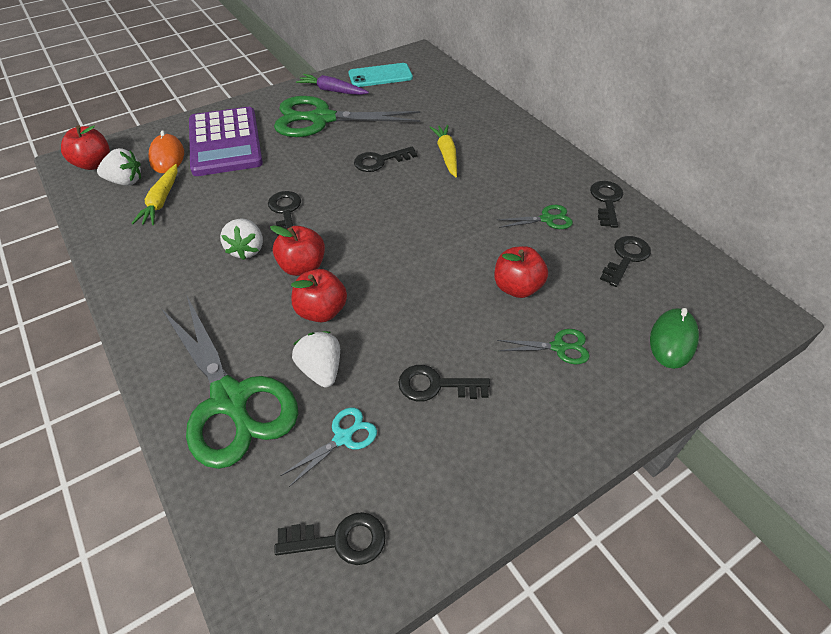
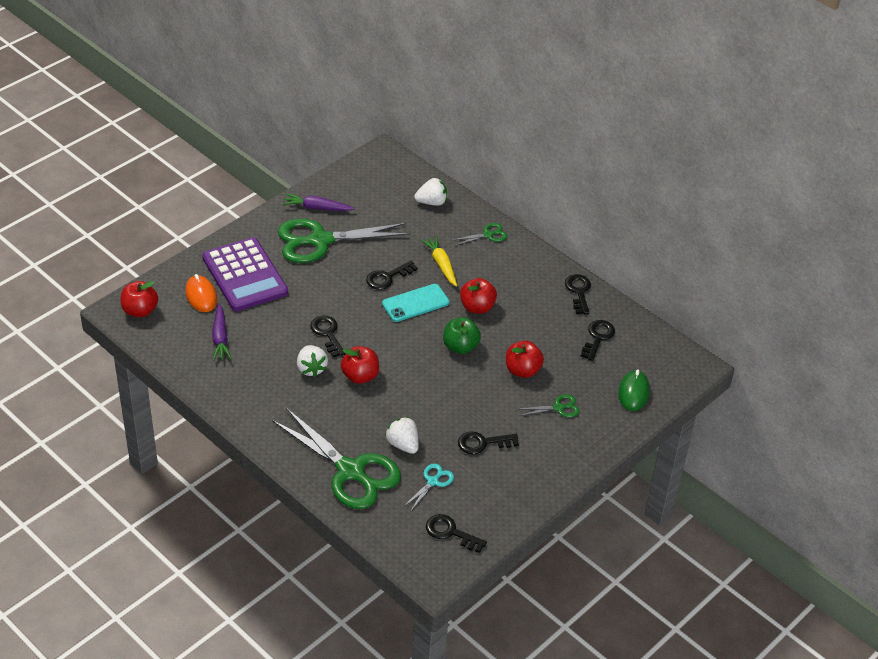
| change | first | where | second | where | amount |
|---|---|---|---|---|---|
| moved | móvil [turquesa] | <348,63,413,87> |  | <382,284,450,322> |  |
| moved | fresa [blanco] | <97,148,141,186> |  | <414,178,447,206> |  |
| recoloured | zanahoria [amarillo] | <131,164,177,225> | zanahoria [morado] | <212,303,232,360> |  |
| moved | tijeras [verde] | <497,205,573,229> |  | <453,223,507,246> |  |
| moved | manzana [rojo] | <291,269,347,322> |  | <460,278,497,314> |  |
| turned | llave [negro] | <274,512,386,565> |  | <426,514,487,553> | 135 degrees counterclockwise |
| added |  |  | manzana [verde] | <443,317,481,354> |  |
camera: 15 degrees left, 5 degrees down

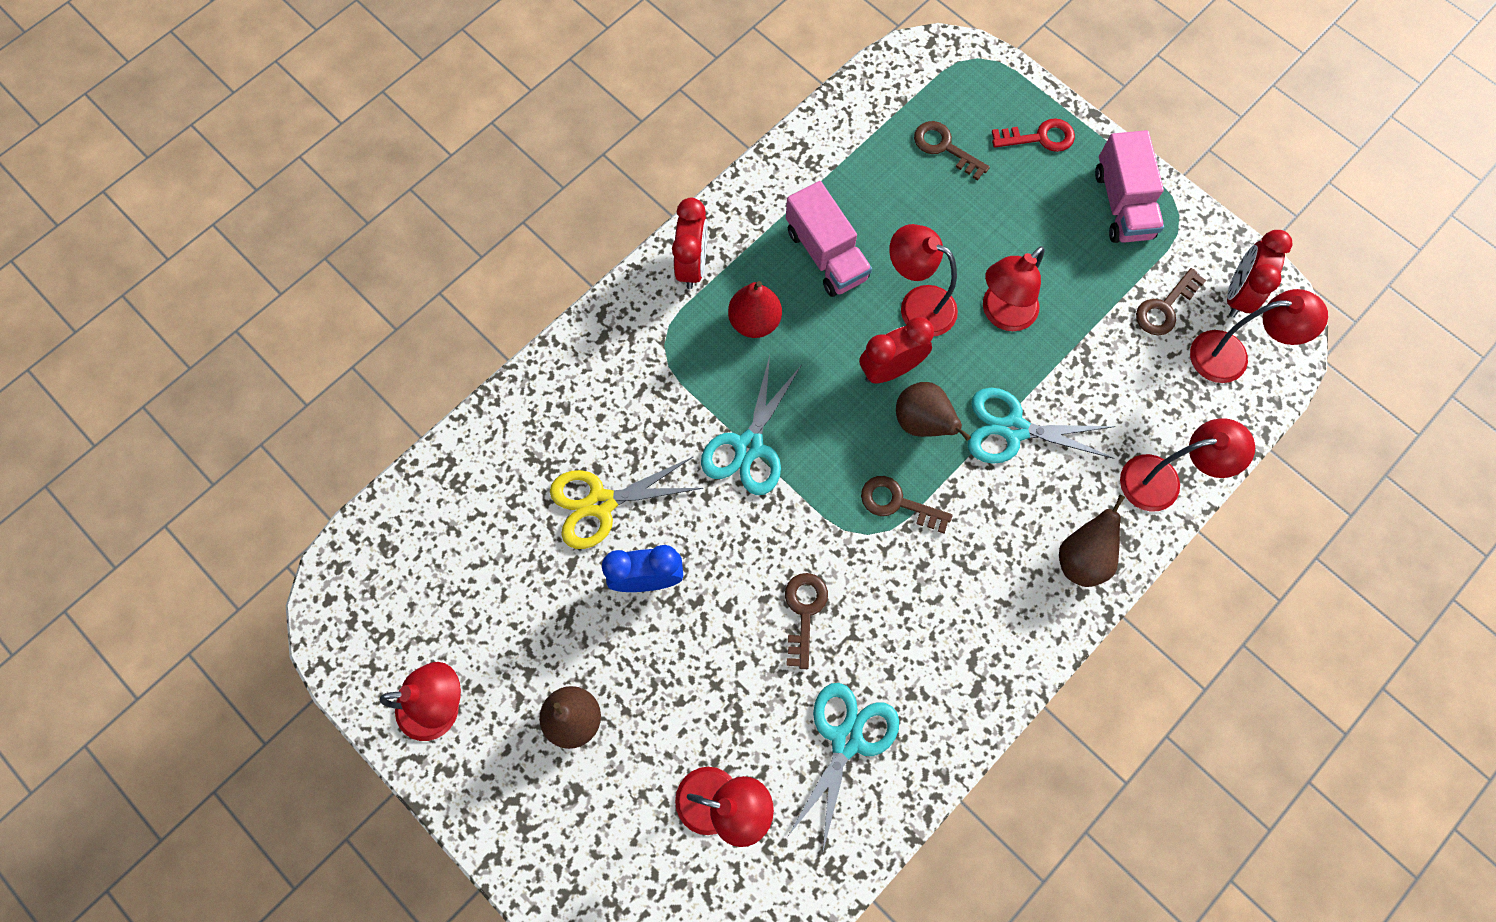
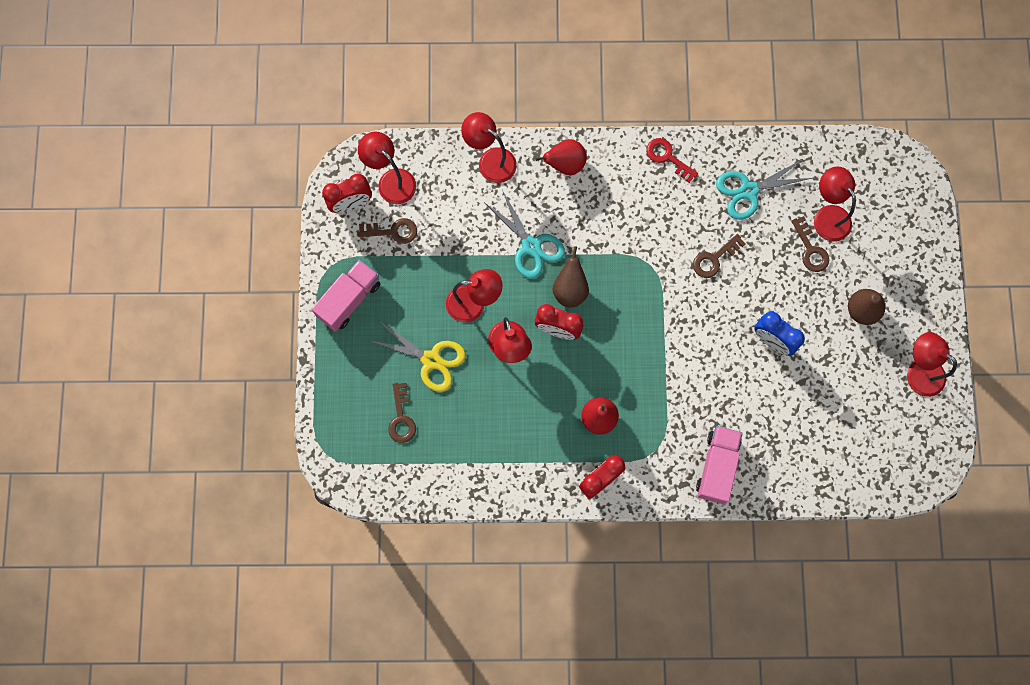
| change | first | where | second | where | amount |
|---|---|---|---|---|---|
| moved | llave [rojo] | <992,118,1075,152> |  | <646,138,698,183> |  |
| moved | camión [rosa] | <786,181,872,297> |  | <696,426,743,504> |  |
| removed | tijeras [turquesa] | <701,356,801,495> |  |  |  |
| moved | tijeras [amarillo] | <550,457,703,549> |  | <367,320,466,392> |  |
| moved | llave [marrón] | <861,476,952,533> |  | <791,216,829,272> |  |
| recoloured | pera [marrón] | <1059,494,1125,587> | pera [rojo] | <535,139,587,175> |  |
camera: 135 degrees left, 5 degrees up

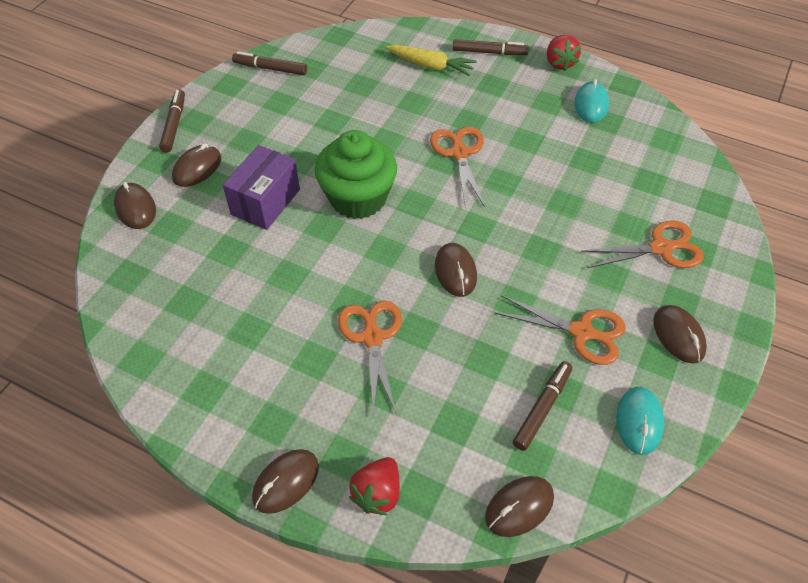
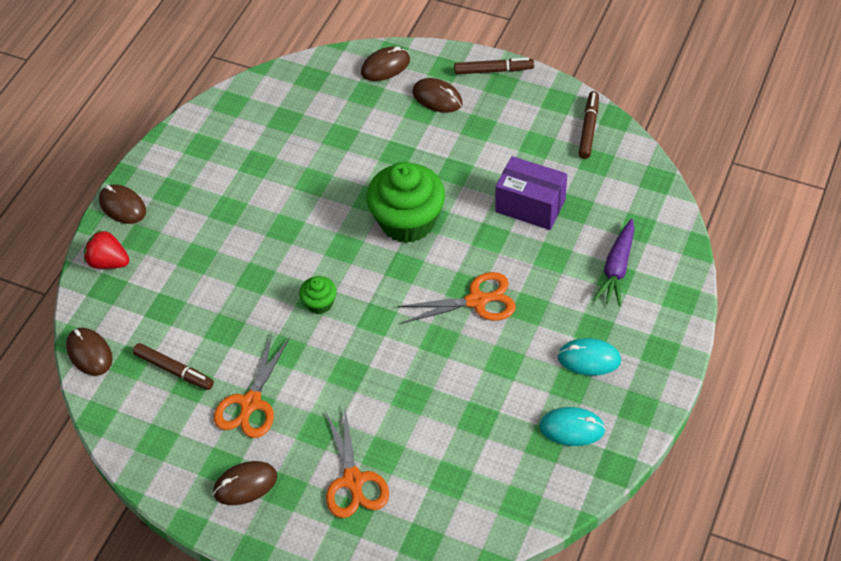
| change | first | where | second | where | amount |
|---|---|---|---|---|---|
| removed | fresa [rojo] | <547,35,581,71> |  |  |  |
| removed | rotulador [marrón] | <452,39,529,55> |  |  |  |
| recoloured | zanahoria [amarillo] | <386,45,477,76> | zanahoria [morado] | <593,219,635,306> |  |
| moved | caja [morado] | <223,145,300,230> |  | <495,156,567,230> |  |
| replaced | ratón [marrón] | <435,243,477,297> | magdalena [verde] | <299,276,337,314> |  |
| removed | tijeras [naranja] | <338,301,402,416> |  |  |  |
| moved | ratón [turquesa] | <616,387,664,455> |  | <557,338,621,376> |  |
camera: 90 degrees right, 0 degrees up

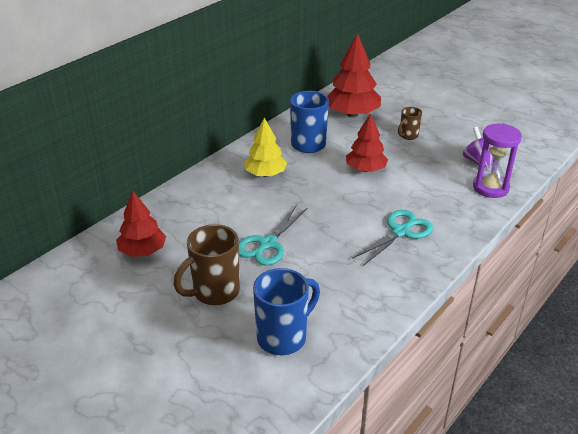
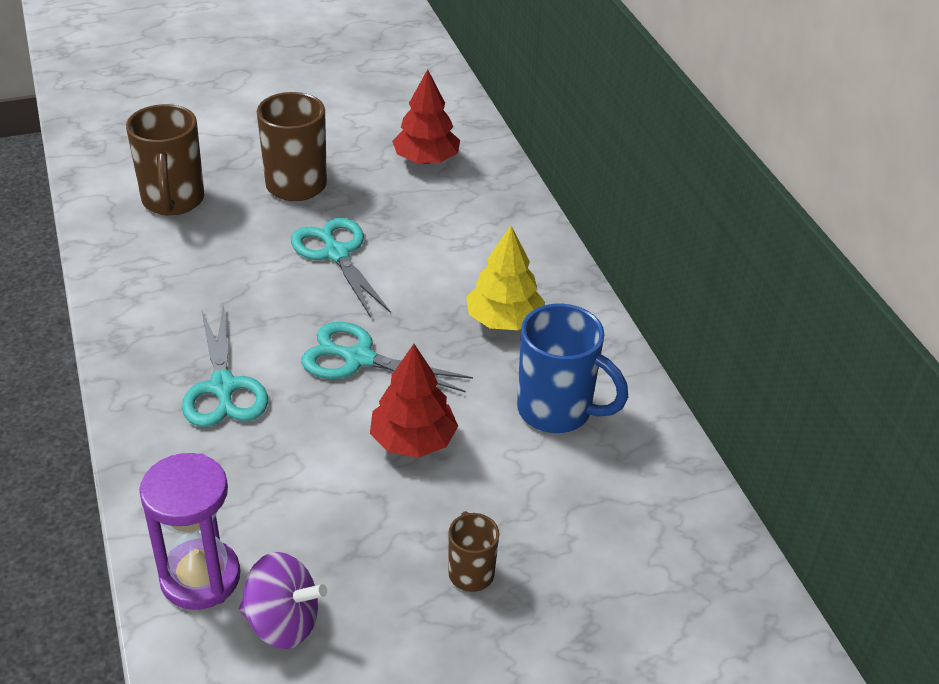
| change | first | where | second | where | amount |
|---|---|---|---|---|---|
| removed | árbol [rojo] | <327,33,381,117> |  |  |  |
| recoloured | taza [azul] | <253,268,320,355> | taza [marrón] | <126,104,204,216> |  |
| added |  |  | tijeras [turquesa] | <301,322,473,393> |  |
camera: 120 degrees right, 5 degrees up

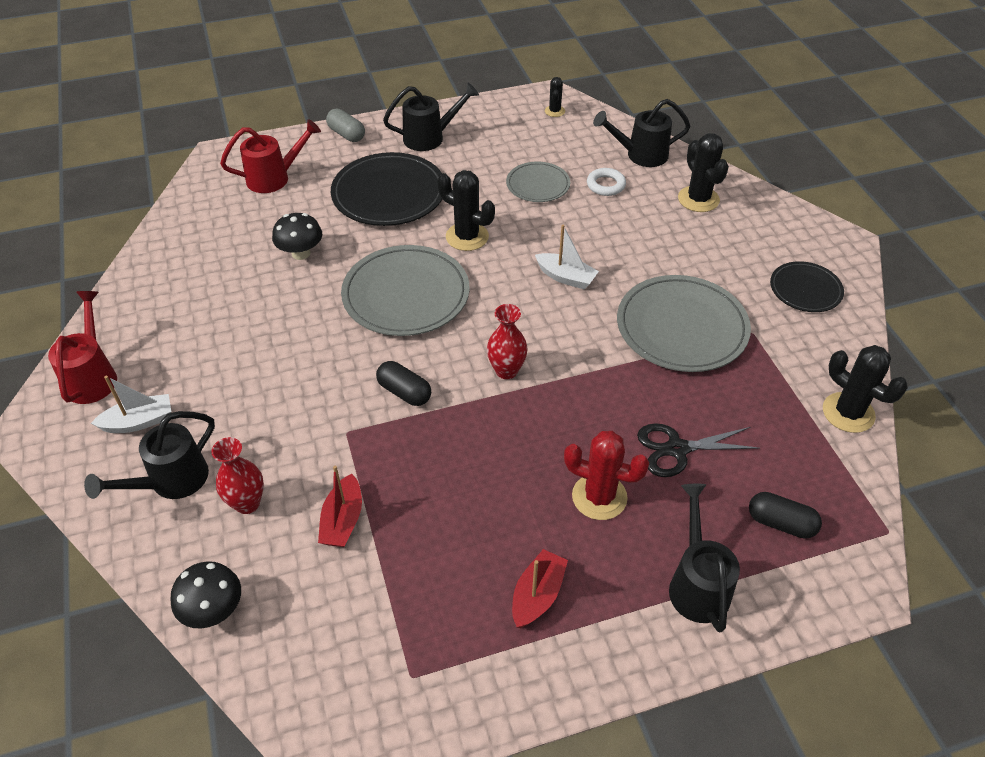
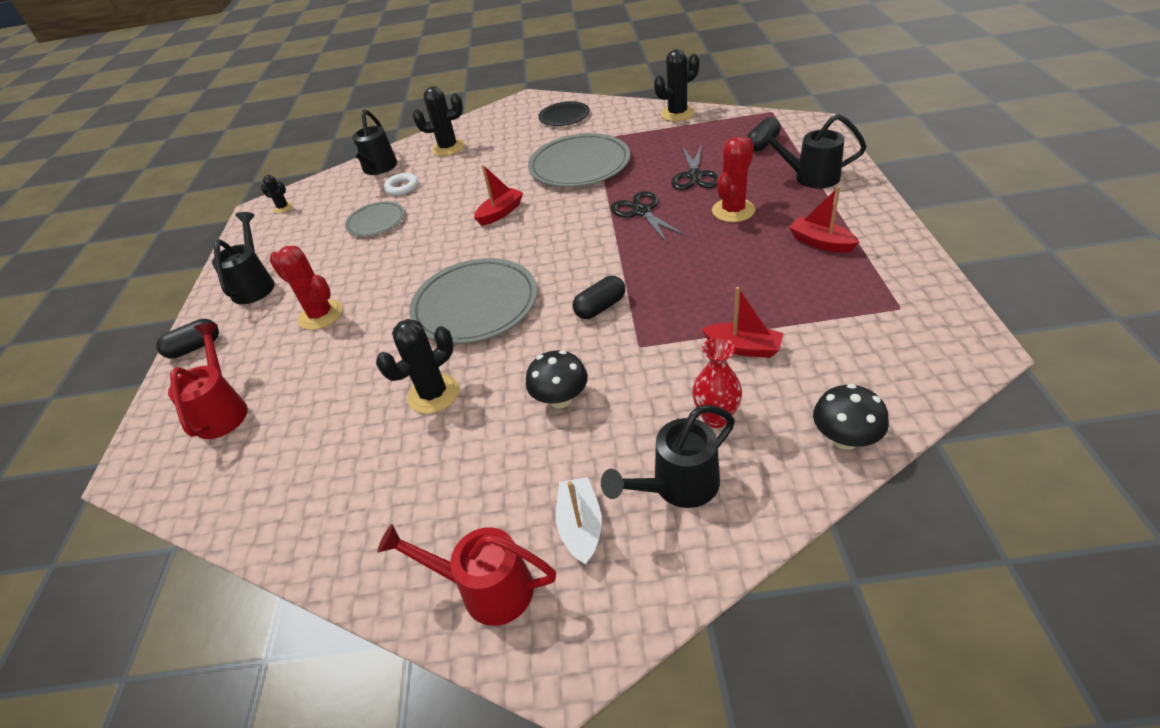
| change | first | where | second | where | amount |
|---|---|---|---|---|---|
| recoloured | cápsula [gris] | <326,109,365,142> | cápsula [negro] | <156,319,219,359> |  |
| replaced | plato [negro] | <331,152,443,226> | cactus [rojo] | <270,246,343,330> |  |
| moved | cactus [negro] | <437,170,495,251> |  | <376,319,459,414> |  |
| moved | seta [negro] | <272,213,322,260> |  | <526,350,588,408> |  |
| recoloured | barco [blanco] | <535,225,599,289> | barco [rojo] | <474,165,523,226> |  |
| removed | florero [rojo] | <487,304,528,379> |  |  |  |
| turned | regadera [negro] | <84,411,215,499> |  | <601,405,735,508> | 90 degrees clockwise |
| added |  |  | tijeras [negro] | <610,191,686,243> |  |
camera: 70 degrees left, 5 degrees down

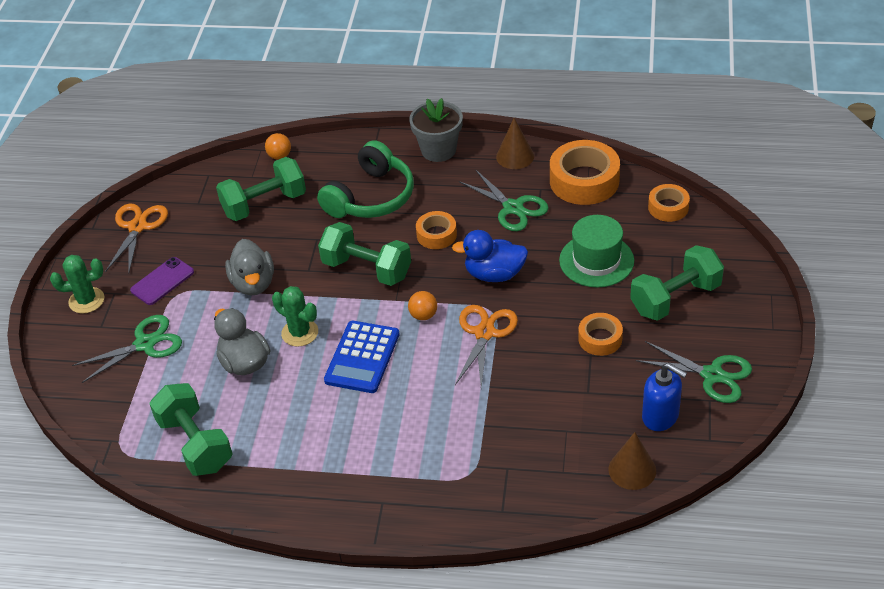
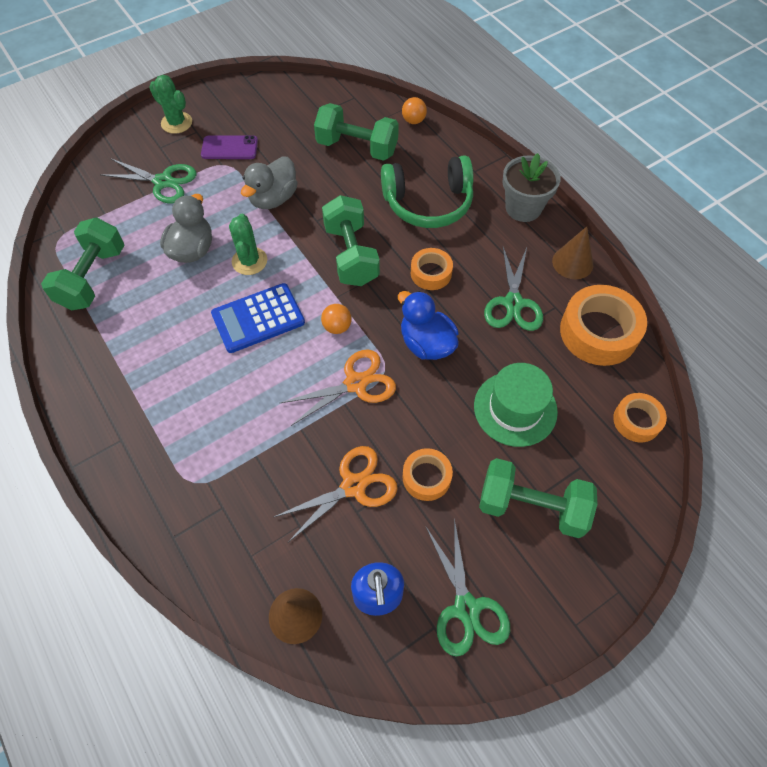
| change | first | where | second | where | amount |
|---|---|---|---|---|---|
| moved | tijeras [naranja] | <105,204,168,274> |  | <274,446,398,542> |  |
camera: 45 degrees right, 15 degrees up

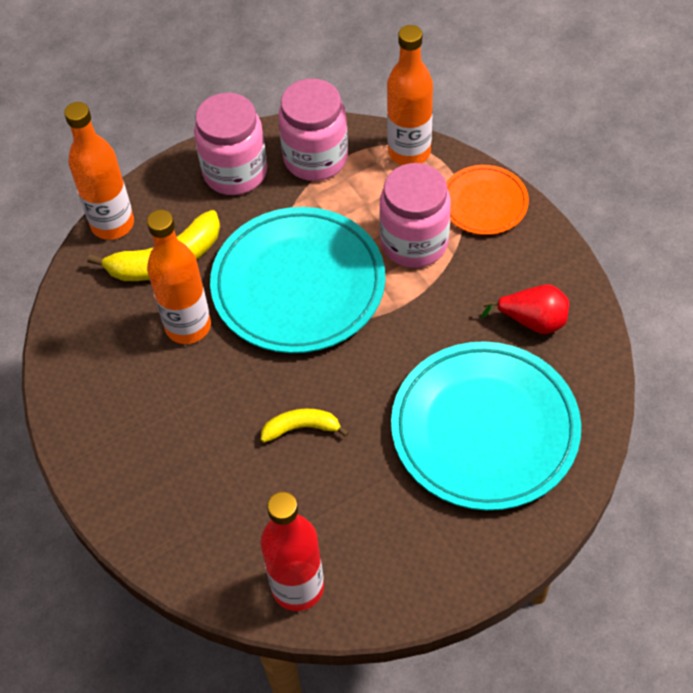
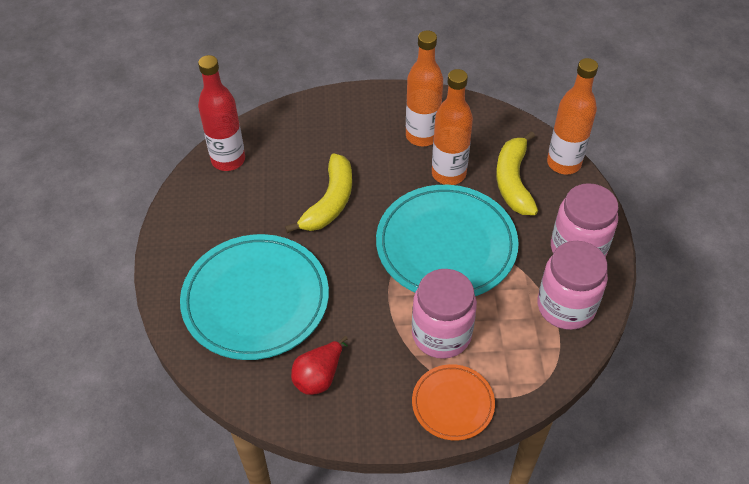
| change | first | where | second | where | amount |
|---|---|---|---|---|---|
| moved | botella [naranja] | <387,25,433,165> |  | <406,31,443,146> |  |
| resized | plátano [amarillo] | <261,409,349,442> |  | <285,153,352,233> | x1.71 |
camera: 115 degrees right, 5 degrees down

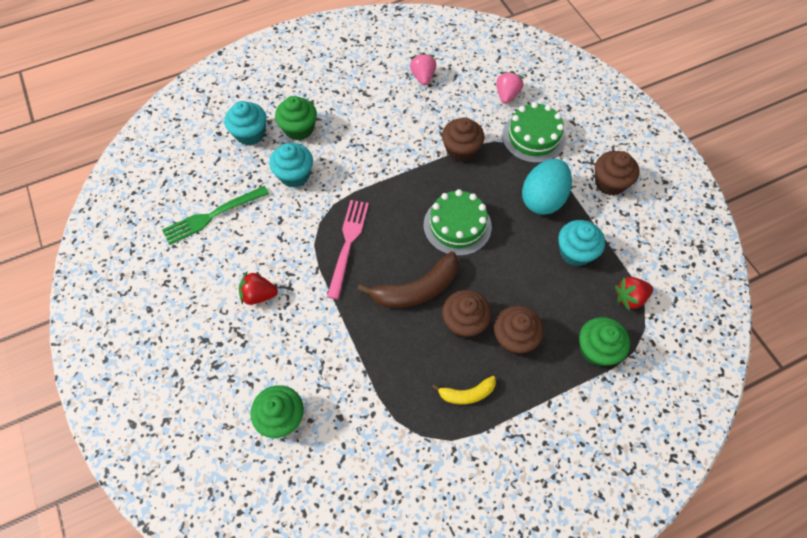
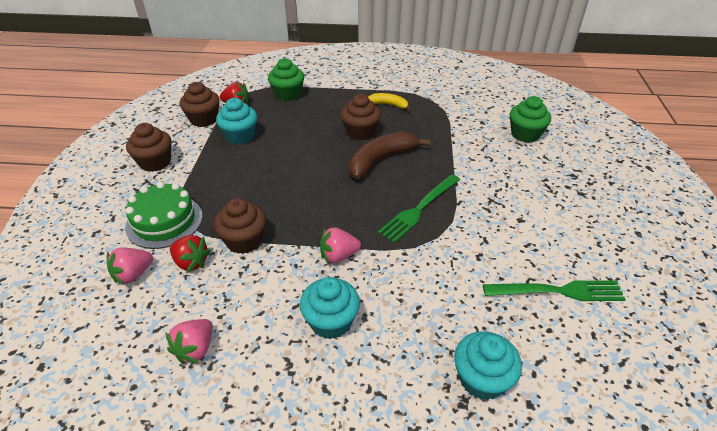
| change | first | where | second | where | amount |
|---|---|---|---|---|---|
| removed | magdalena [verde] | <275,96,317,140> |  |  |  |
| moved | magdalena [turquesa] | <269,143,313,188> |  | <300,277,360,339> |  |
| removed | huevo [turquesa] | <522,159,572,215> |  |  |  |
| removed | tarta [verde] | <424,189,492,256> |  |  |  |
| recoloured | tenedor [rosa] | <327,200,369,300> | tenedor [verde] | <378,174,460,243> |  |
| turned | plátano [marrón] | <357,252,459,308> |  | <349,132,430,179> | 45 degrees counterclockwise |
| moved | fresa [rojo] | <239,272,278,305> |  | <170,235,211,272> |  |
| moved | magdalena [marrón] | <494,306,544,355> |  | <180,82,220,127> |  |
| added |  |  | fresa [rosa] | <320,227,361,264> |  |
camera: 150 degrees left, 20 degrees down

